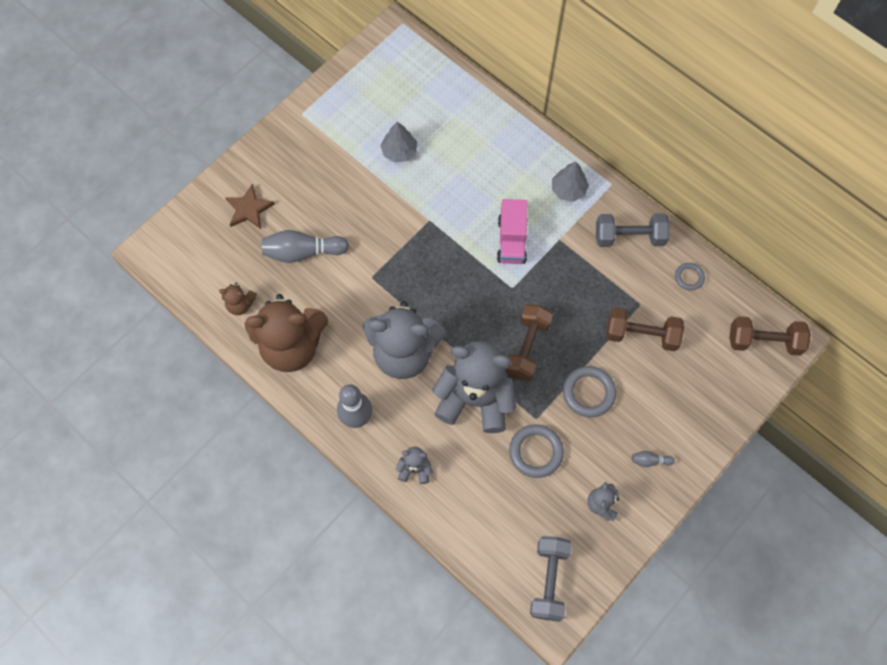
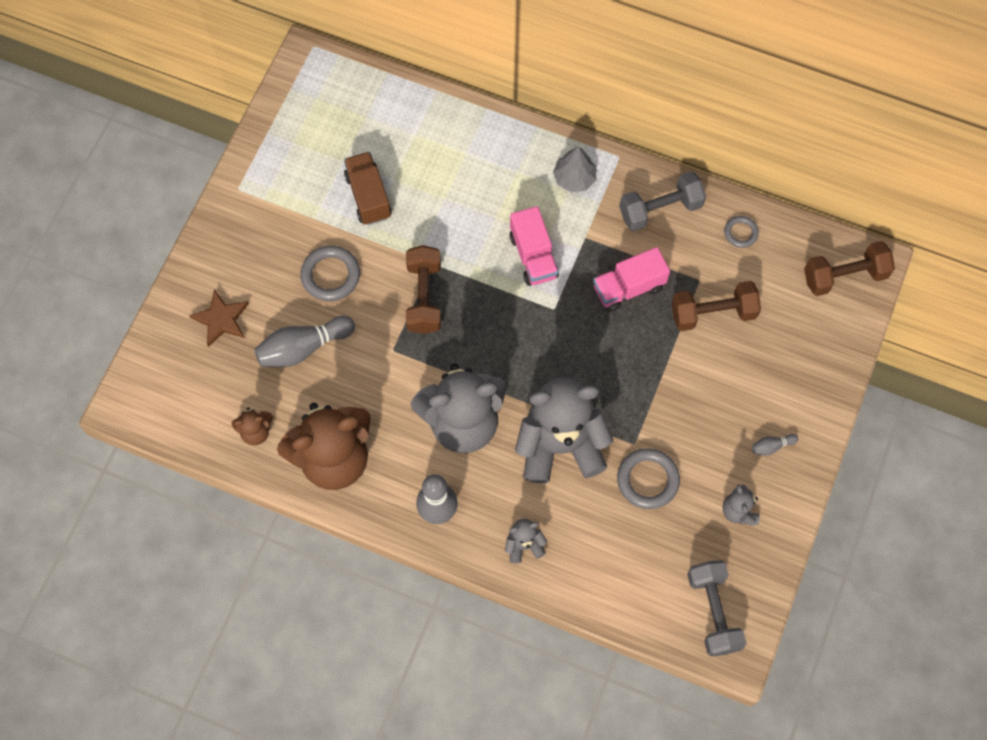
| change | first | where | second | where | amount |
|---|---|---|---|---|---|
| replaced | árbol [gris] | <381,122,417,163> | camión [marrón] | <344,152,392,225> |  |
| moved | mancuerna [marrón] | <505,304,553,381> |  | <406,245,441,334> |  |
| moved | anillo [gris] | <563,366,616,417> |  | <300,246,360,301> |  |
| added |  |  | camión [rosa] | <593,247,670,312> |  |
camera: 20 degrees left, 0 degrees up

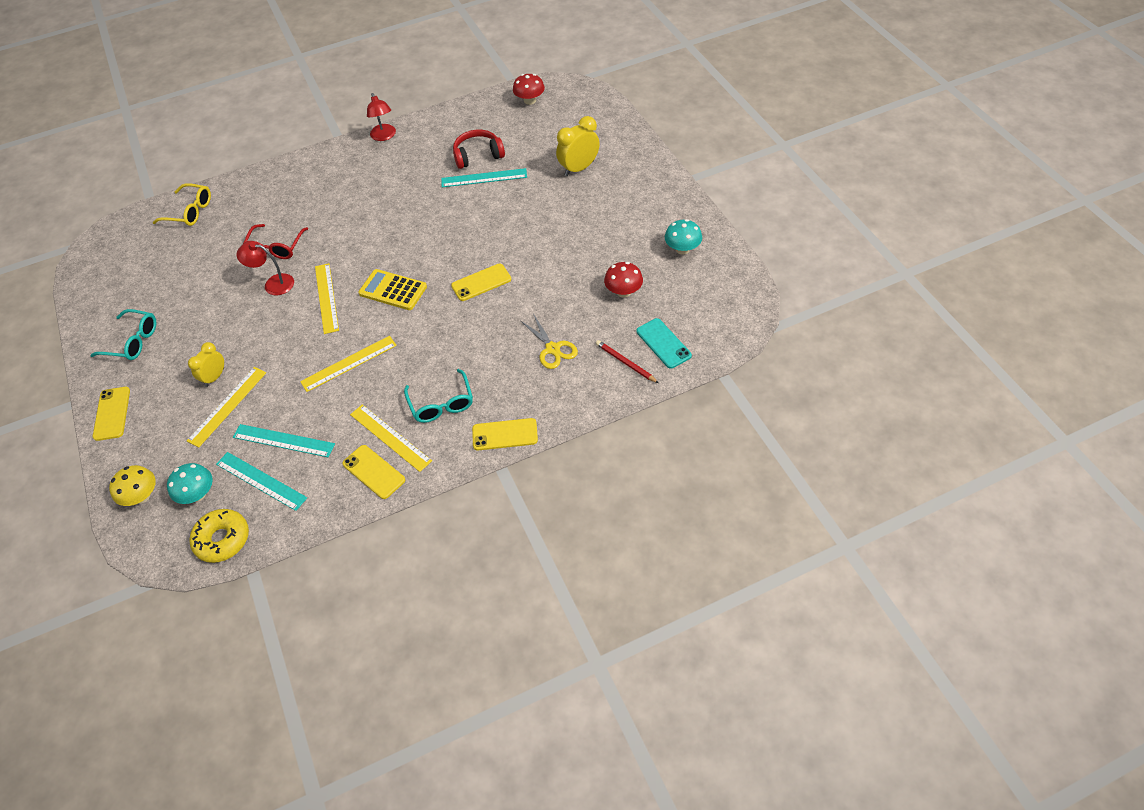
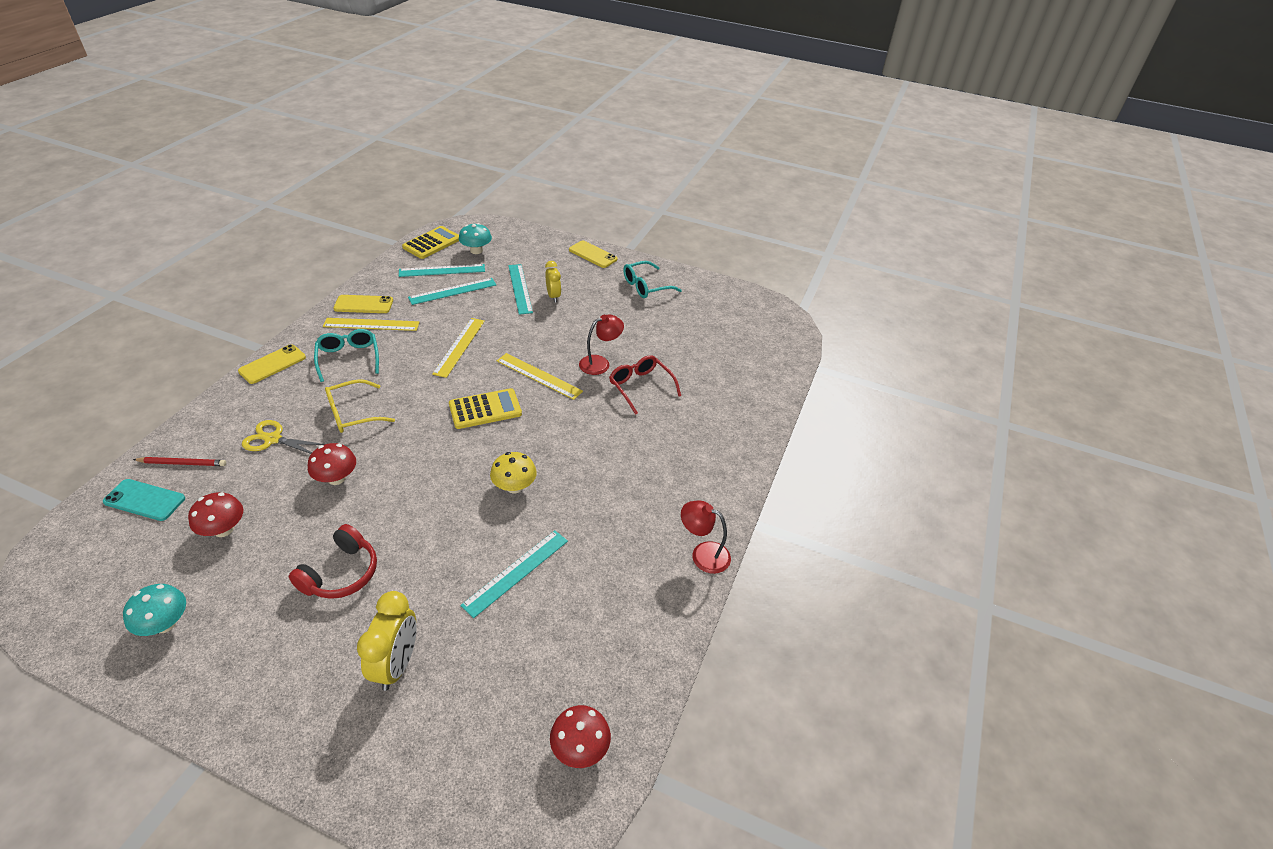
| change | first | where | second | where | amount |
|---|---|---|---|---|---|
| moved | auriculares [rojo] | <453,130,505,169> |  | <289,524,377,599> |  |
| moved | gafas [amarillo] | <152,183,211,226> |  | <325,379,395,433> |  |
| removed | móvil [amarillo] | <451,264,511,301> |  |  |  |
| recoloured | regla [amarillo] | <187,367,266,447> | regla [turquesa] | <508,264,533,315> |  |
| turned | gafas [turquesa] | <404,369,473,423> |  | <314,329,379,382> | 45 degrees clockwise |
| moved | seta [amarillo] | <109,465,156,506> |  | <490,452,537,493> |  |
| replaced | rosquilla [amarillo] | <189,509,249,563> | calculadora [amarillo] | <402,226,459,259> |  |
| added |  |  | seta [rojo] | <308,443,356,485> |  |
camera: 130 degrees right, 10 degrees down

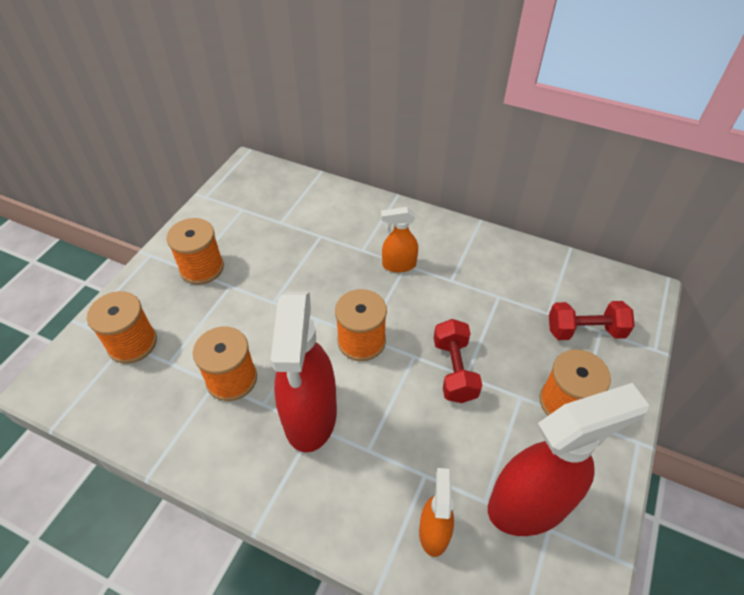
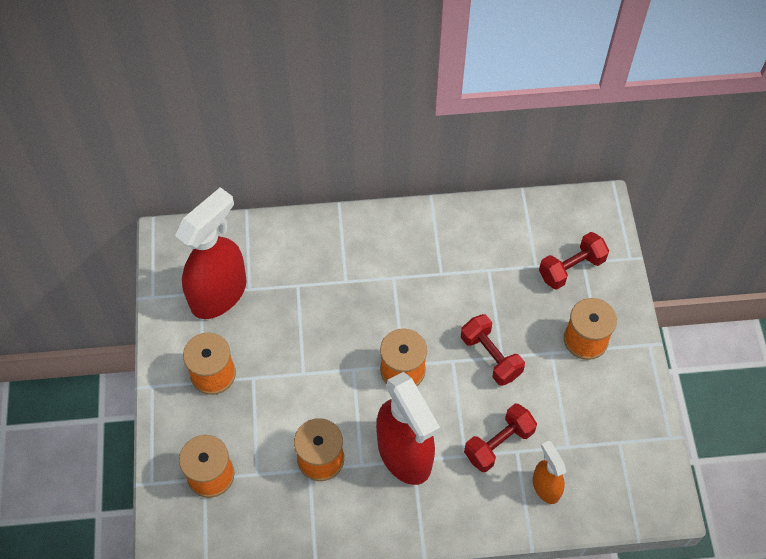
| change | first | where | second | where | amount |
|---|---|---|---|---|---|
| removed | pulverizador [naranja] | <381,207,418,273> |  |  |  |
| moved | pulverizador [rojo] | <488,383,649,536> |  | <175,187,246,319> |  |
| added |  |  | mancuerna [rojo] | <464,403,537,472> |  |
camera: 30 degrees left, 10 degrees up

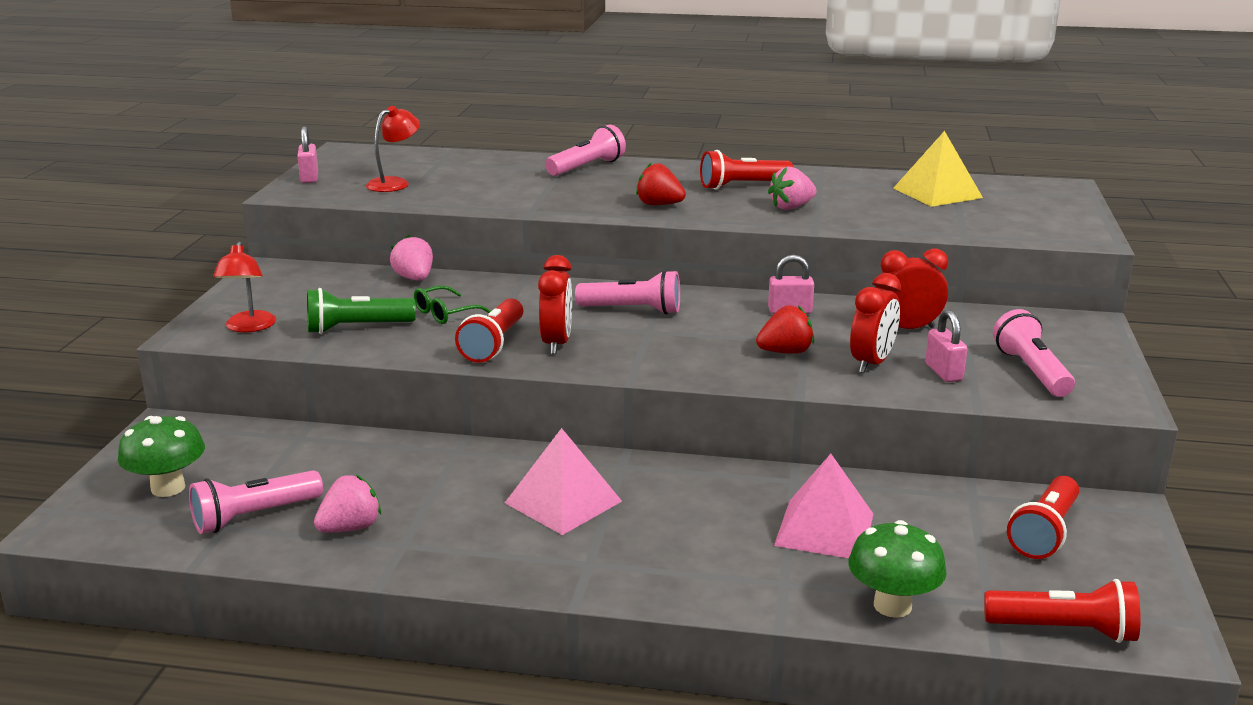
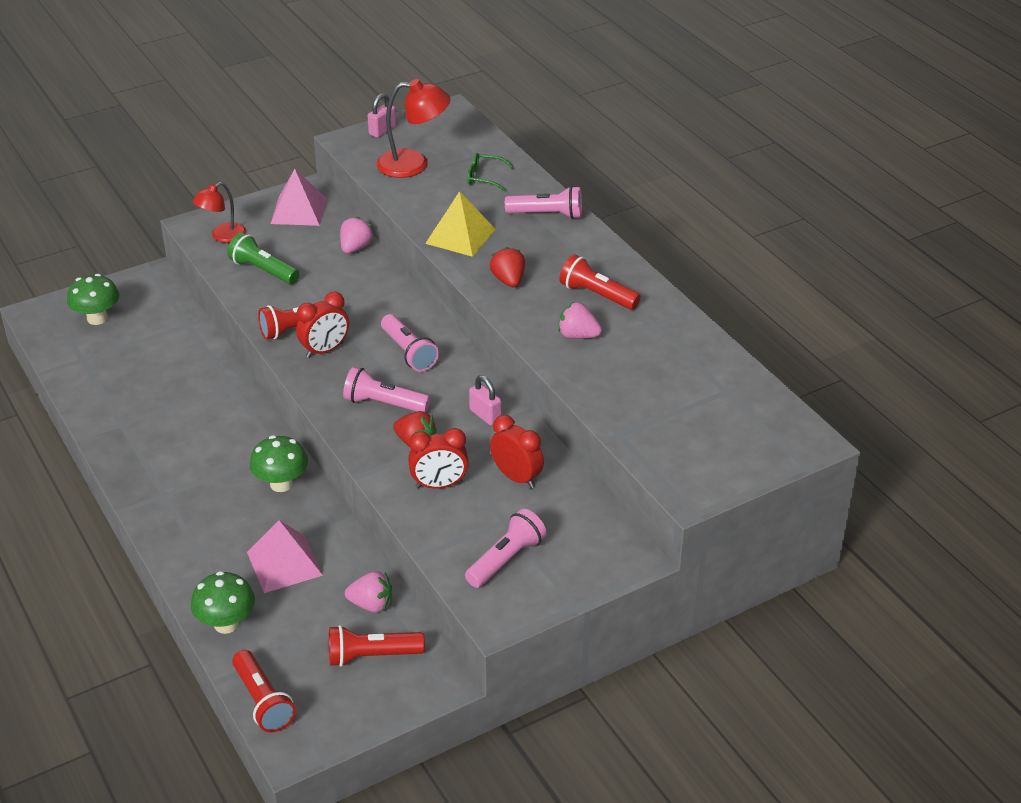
| change | first | where | second | where | amount |
|---|---|---|---|---|---|
| resized | lámpara [rojo] | <366,106,420,192> |  | <376,79,451,178> | x1.51 |
| moved | pirámide [amarillo] | <893,131,983,207> |  | <425,191,496,257> |  |
| moved | gafas [verde] | <414,285,491,324> |  | <467,153,514,191> |  |
| removed | candado [rosa] | <925,310,967,382> |  |  |  |
| moved | pirámide [rosa] | <505,428,622,535> |  | <271,169,327,226> |  |
| moved | lámpara de mano [rosa] | <189,470,323,534> |  | <343,367,430,412> |  |
| moved | fresa [rosa] | <314,475,381,533> |  | <345,571,392,613> |  |
| added |  |  | seta [verde] | <250,435,308,492> |  |
camera: 50 degrees right, 15 degrees up

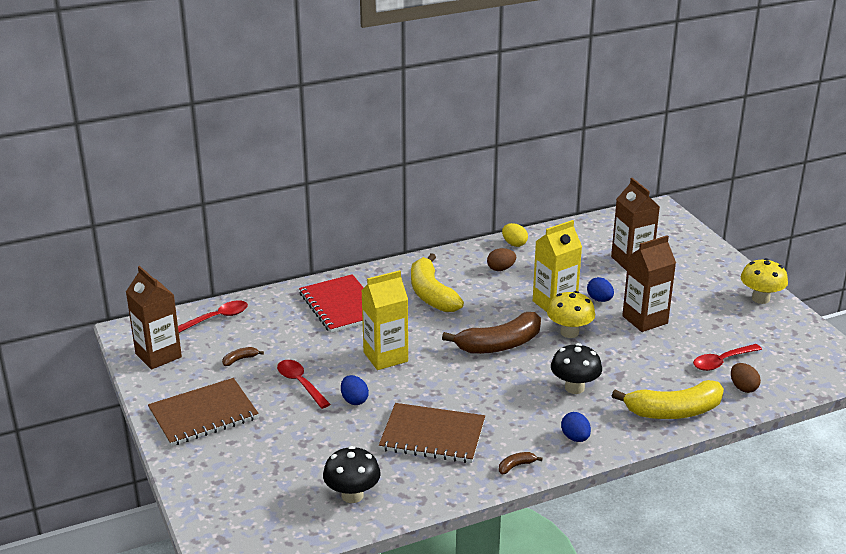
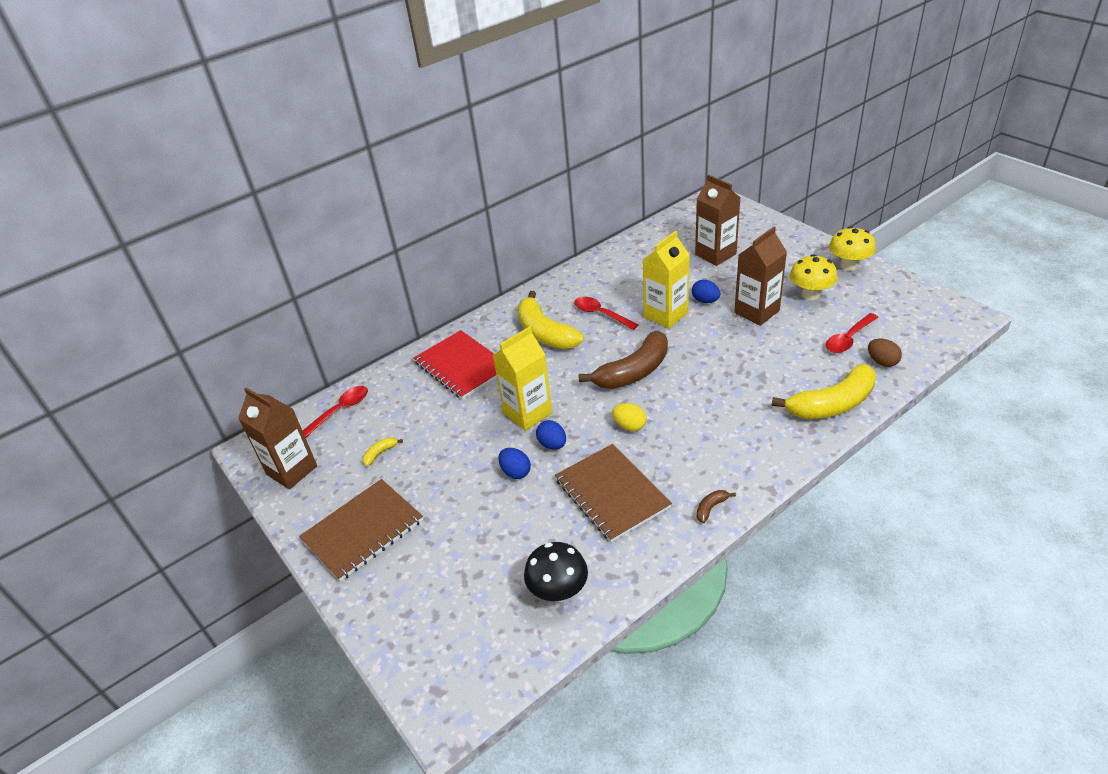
| change | first | where | second | where | amount |
|---|---|---|---|---|---|
| moved | huevo [amarillo] | <502,223,528,247> |  | <612,403,646,431> |  |
| removed | huevo [marrón] | <487,248,516,271> |  |  |  |
| moved | seta [amarillo] | <547,291,595,338> |  | <790,254,838,300> |  |
| removed | seta [negro] | <551,343,602,394> |  |  |  |
| recoloured | plátano [marrón] | <222,347,264,366> | plátano [amarillo] | <363,437,403,466> |  |
| moved | cuchara [rojo] | <277,360,330,409> |  | <574,297,638,330> |  |
| turned | cuaderno [marrón] | <379,403,485,463> |  | <555,444,672,542> | 60 degrees clockwise |
| moved | huevo [azul] | <561,412,591,442> |  | <536,420,566,450> |  |
camera: 10 degrees left, 10 degrees up

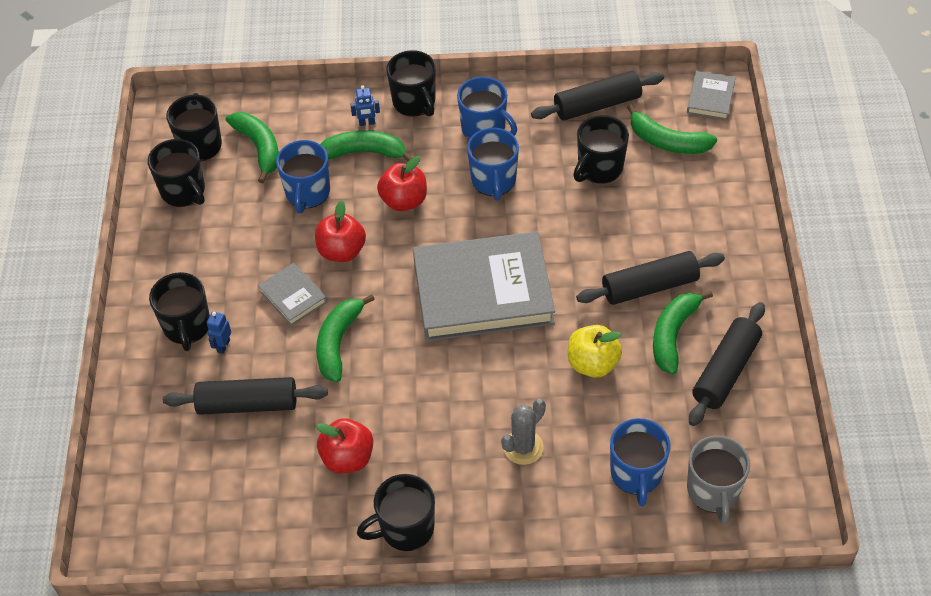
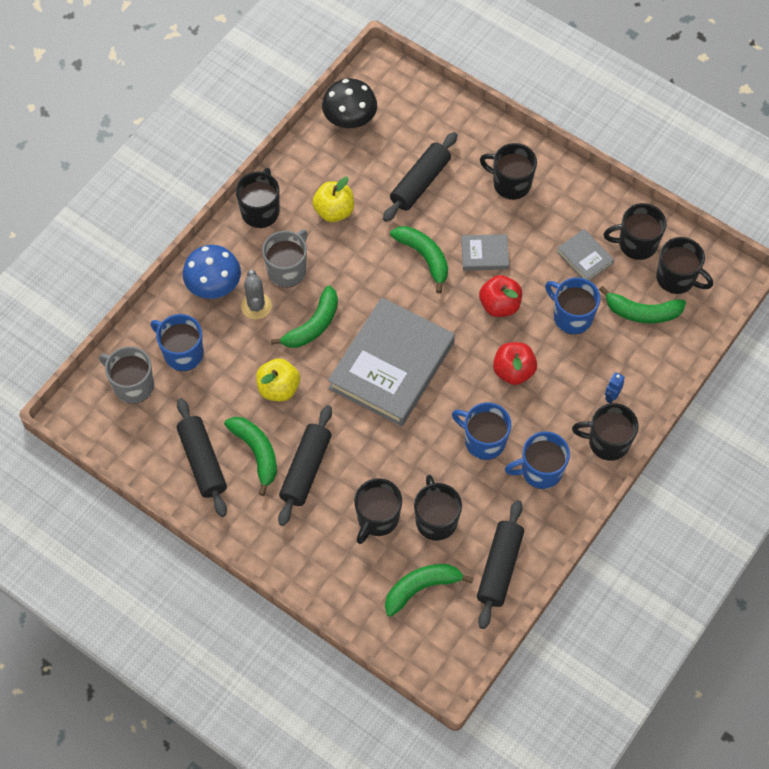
| change | first | where | second | where | amount |
|---|---|---|---|---|---|
| moved | libro [gris] | <687,71,736,120> |  | <556,229,614,281> |  |
| moved | plátano [verde] | <320,131,413,162> |  | <271,286,338,348> |  |
| removed | robot [azul] | <207,311,231,354> |  |  |  |
| recoloured | manzana [rojo] | <316,418,373,473> | manzana [amarillo] | <312,177,354,222> |  |
| added |  |  | seta [negro] | <322,78,377,128> |  |
| added |  |  | taza [gris] | <262,229,308,288> |  |
| added |  |  | seta [azul] | <183,245,241,299> |  |
| added |  |  | taza [negro] | <354,478,402,544> |  |
camera: 125 degrees right, 10 degrees up

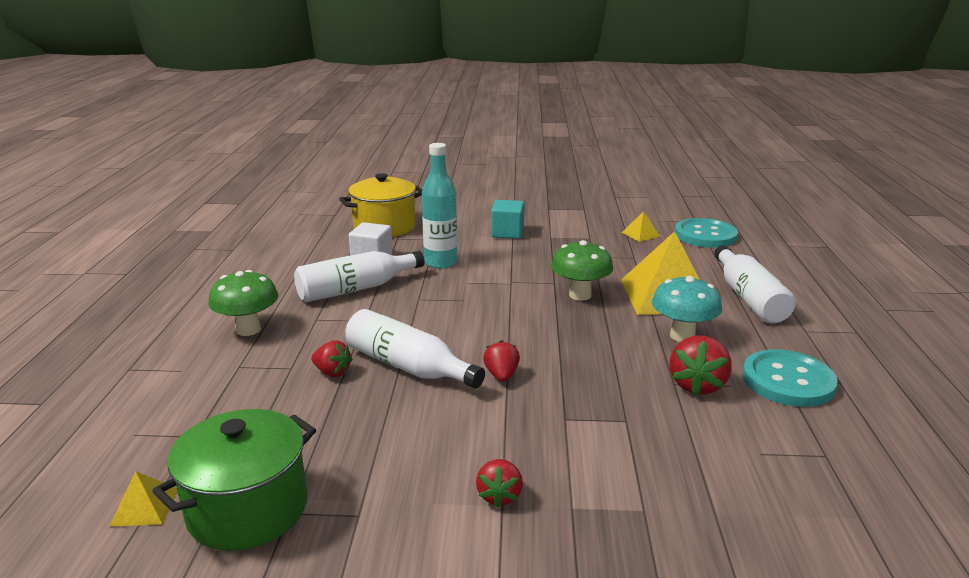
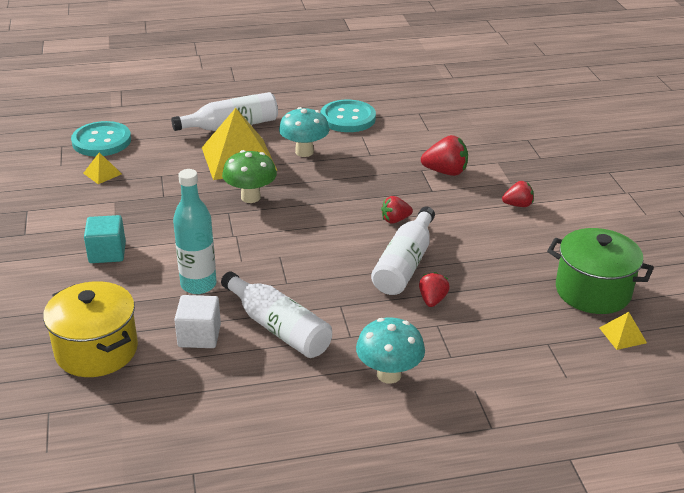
| change | first | where | second | where | amount |
|---|---|---|---|---|---|
| recoloured | seta [verde] | <208,270,278,336> | seta [turquesa] | <356,318,425,384> |  |
| moved | fresa [rojo] | <670,336,732,396> |  | <421,135,468,176> |  |
camera: 105 degrees left, 10 degrees up

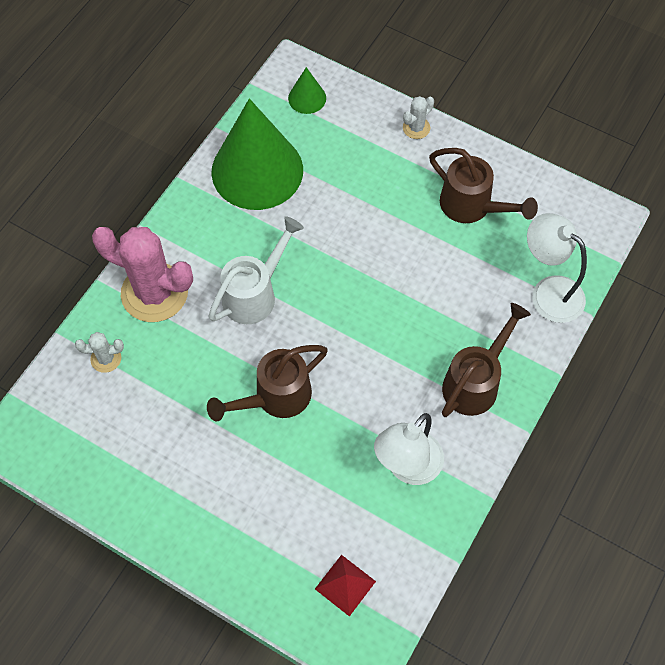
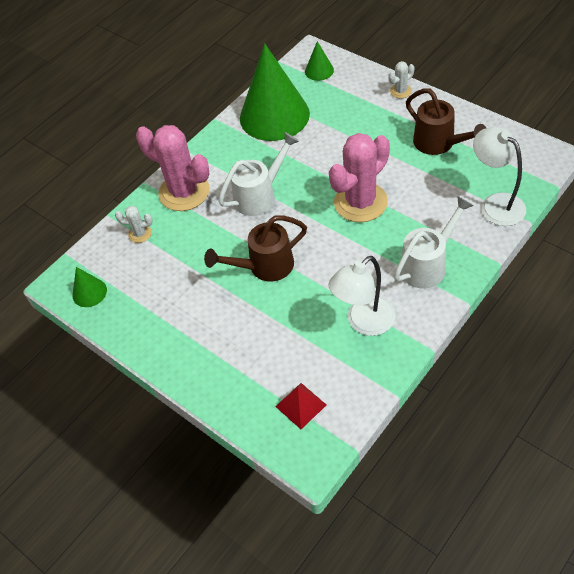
| change | first | where | second | where | amount |
|---|---|---|---|---|---|
| recoloured | regadera [marrón] | <442,303,531,417> | regadera [blanco] | <394,196,474,289> |  |
| added |  |  | cactus [rosa] | <329,133,390,222> |  |
| added |  |  | cono [verde] | <73,267,107,307> |  |
camera: 15 degrees right, 10 degrees down

